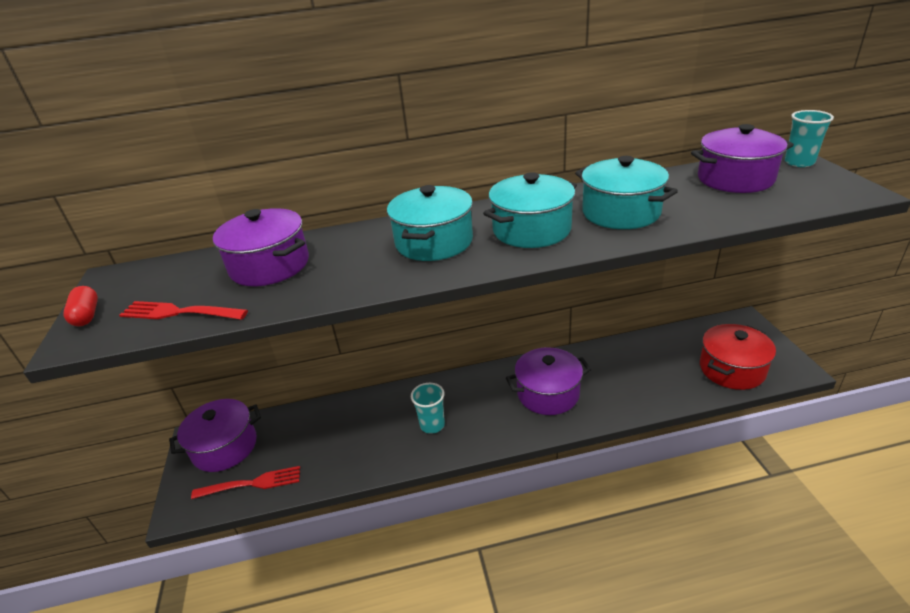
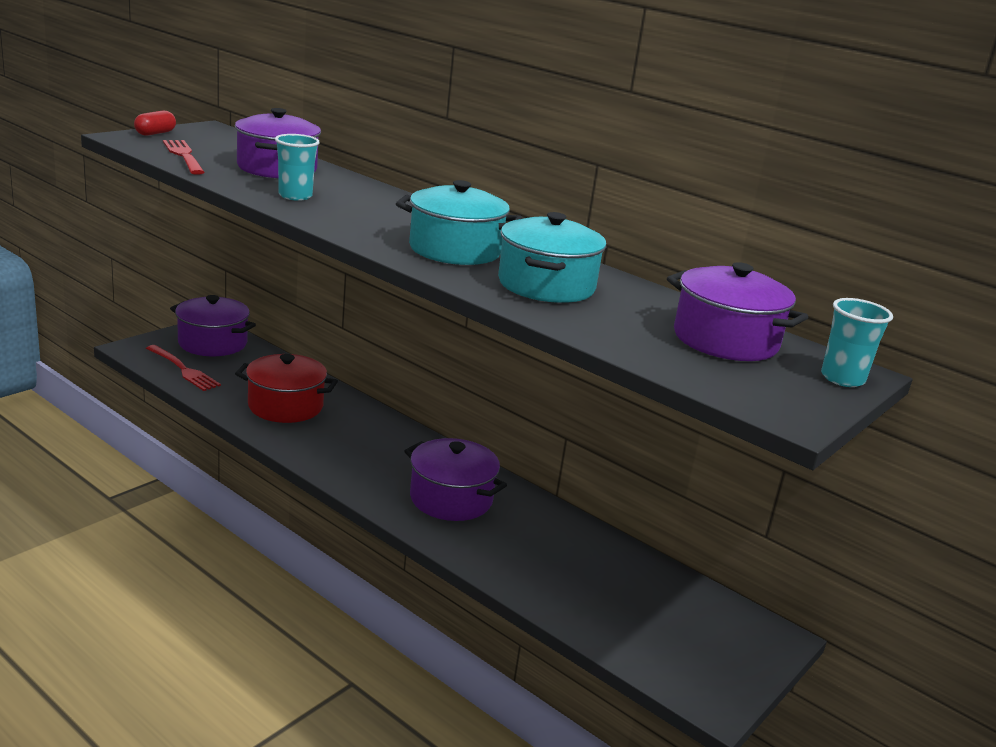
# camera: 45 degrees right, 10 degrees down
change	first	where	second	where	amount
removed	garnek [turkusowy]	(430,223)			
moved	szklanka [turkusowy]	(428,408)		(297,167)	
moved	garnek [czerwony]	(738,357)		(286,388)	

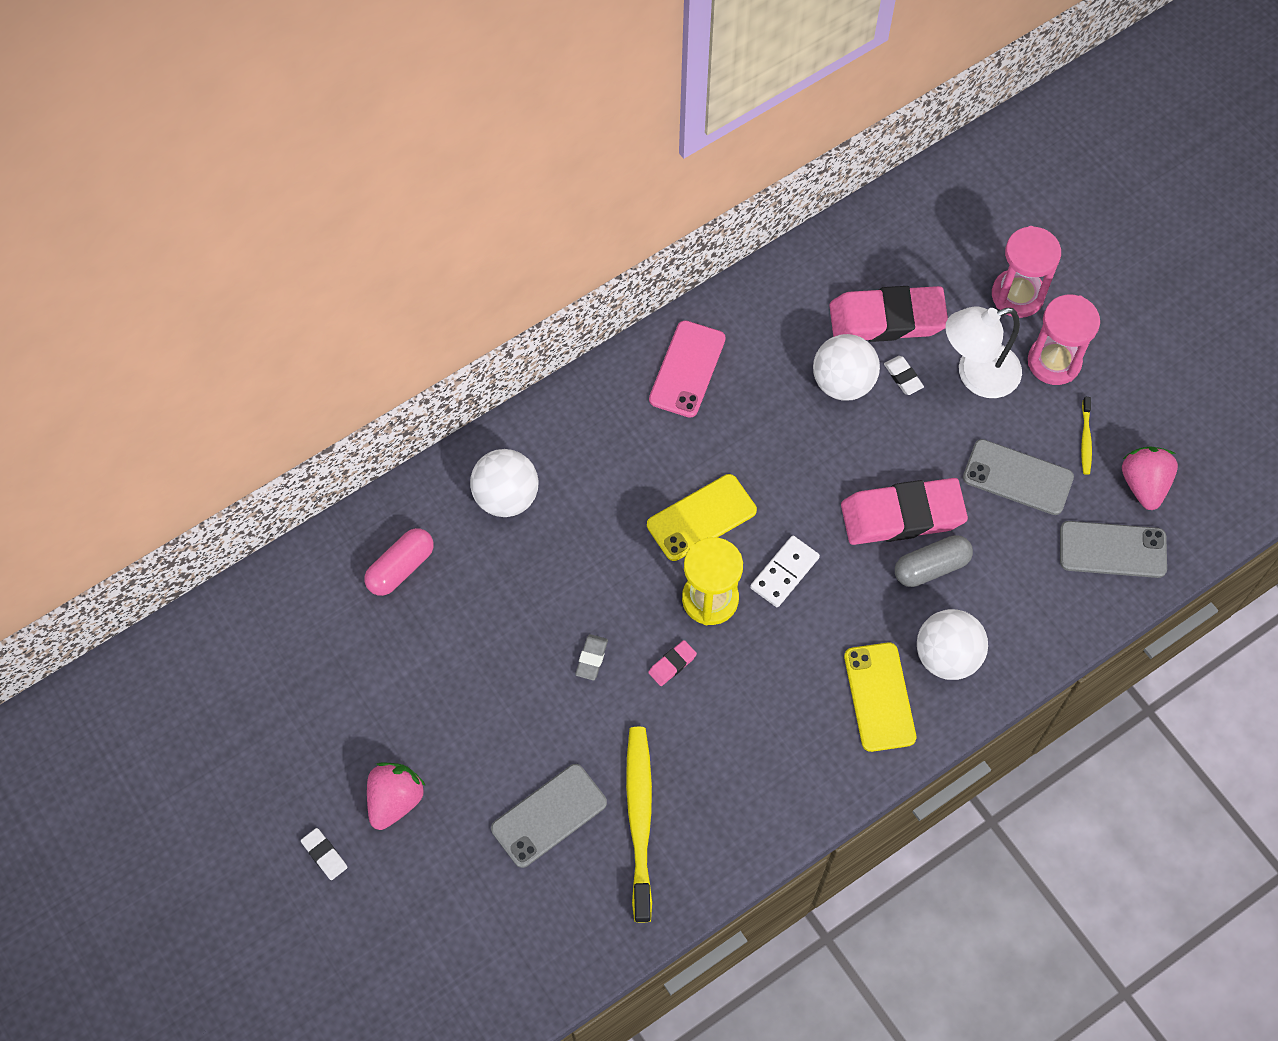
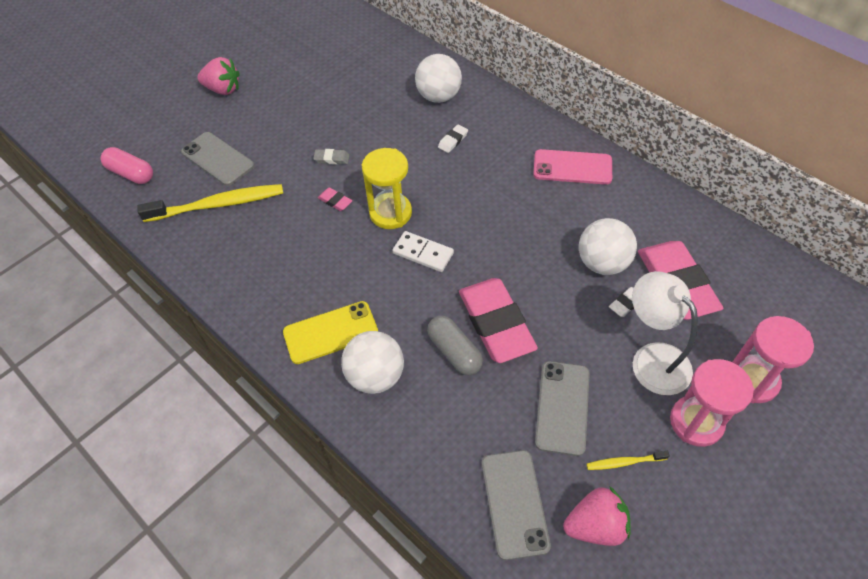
# camera: 80 degrees right, 10 degrees down
change	first	where	second	where	amount
removed	telefon [żółty]	(702,517)			
moved	gumka do mazania [biały]	(324,854)		(453,138)	
moved	kapsułka [różowy]	(399,562)		(127,165)	

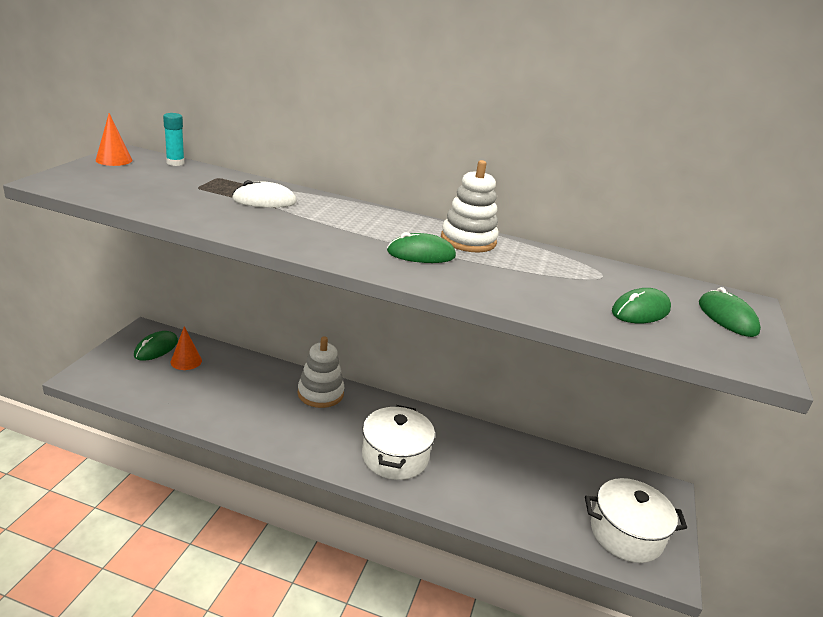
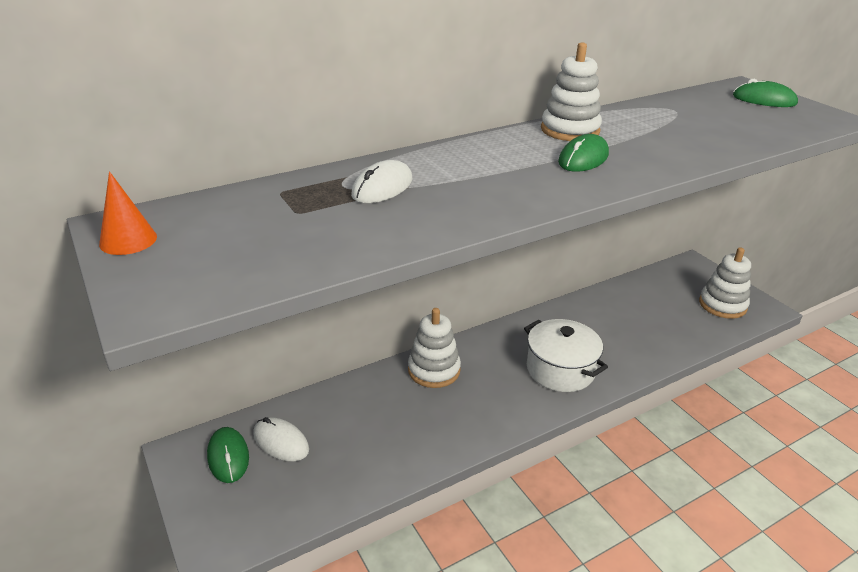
# camera: 45 degrees left, 5 degrees up
change	first	where	second	where	amount
removed	klej w sztyfcie [turkusowy]	(174,139)			
removed	myszka [zielony]	(641,305)			
replaced	stożek [pomarańczowy]	(186,348)	myszka [biały]	(281,439)	
replaced	garnek [biały]	(636,520)	zabawka nakładanka [biały]	(725,283)	

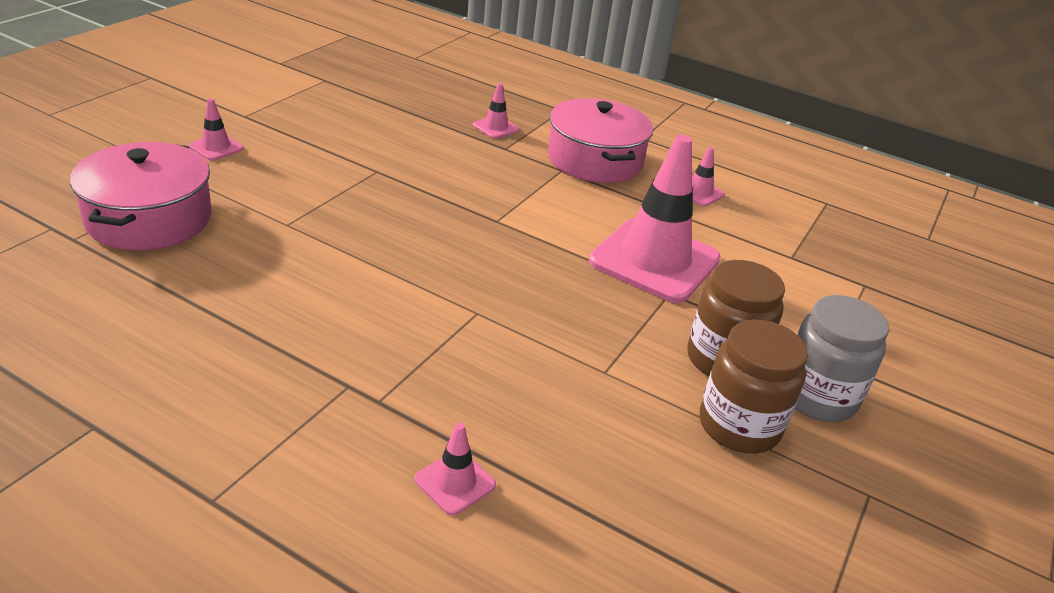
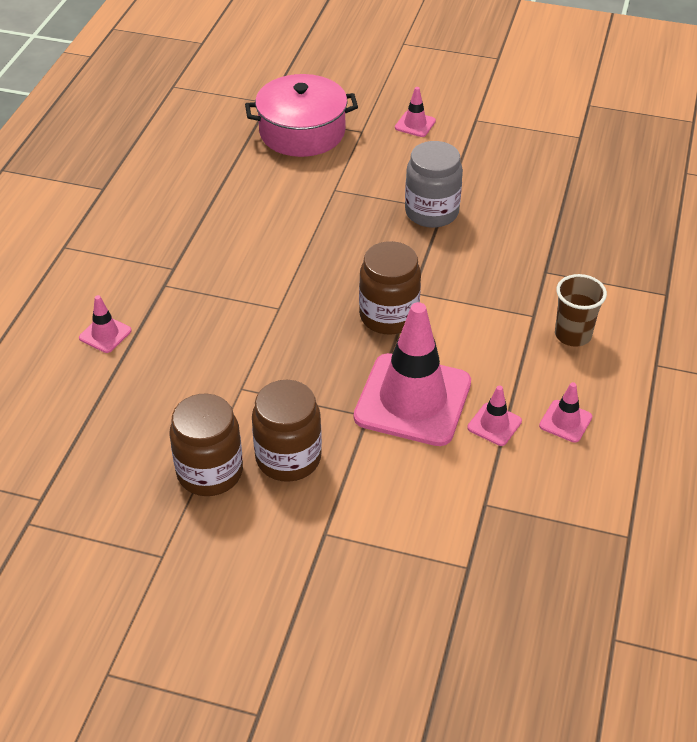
# camera: 80 degrees right, 10 degrees up
change	first	where	second	where	amount
added			słoik [brązowy]	(390,288)	
moved	pachołek [różowy]	(496,111)		(494,415)	
moved	słoik [szary]	(842,358)		(434,184)	
replaced	garnek [różowy]	(600,140)	szklanka [brązowy]	(581,310)	

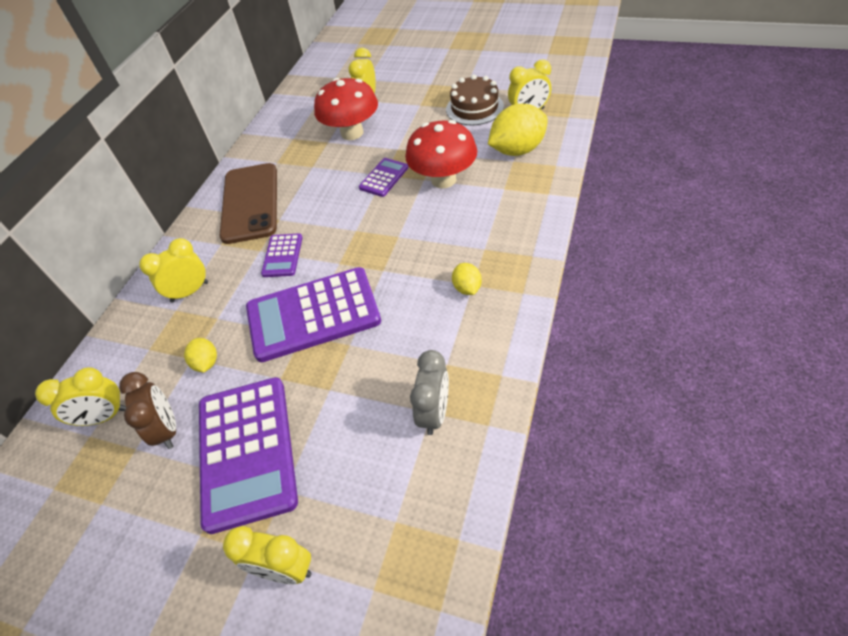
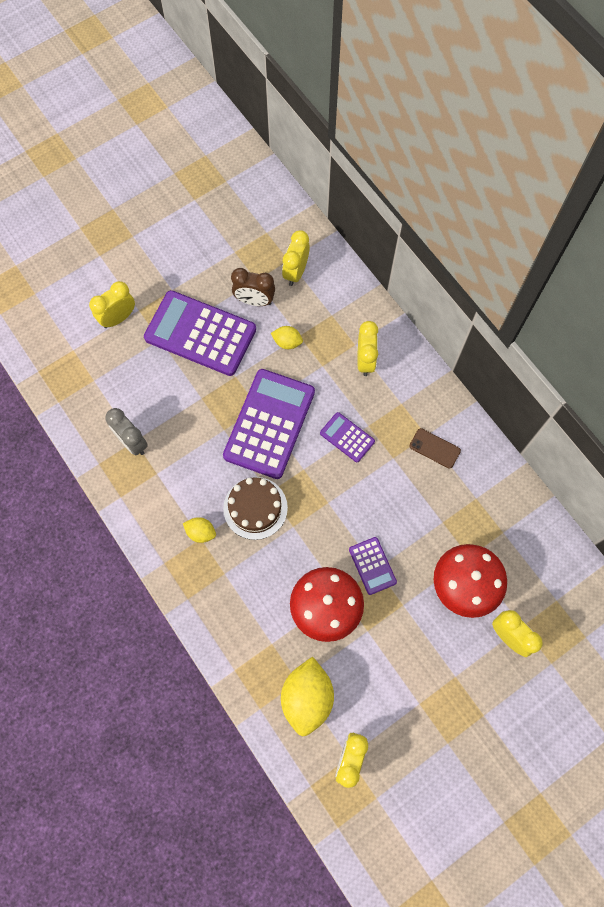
# camera: 120 degrees right, 20 degrees up
change	first	where	second	where	amount
moved	tort [brązowy]	(475,99)		(255,508)	
resized	telefon [brązowy]	(248,203)		(435,448)	x0.45

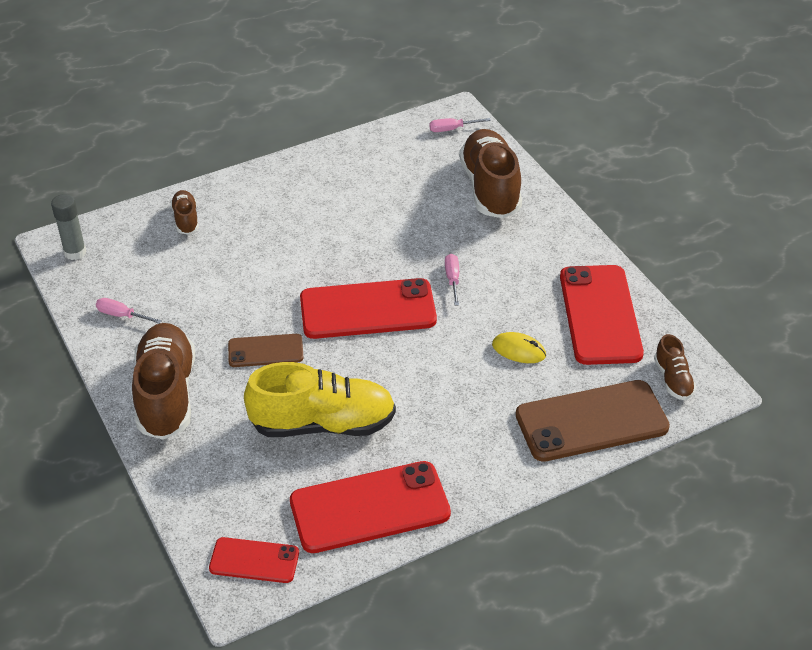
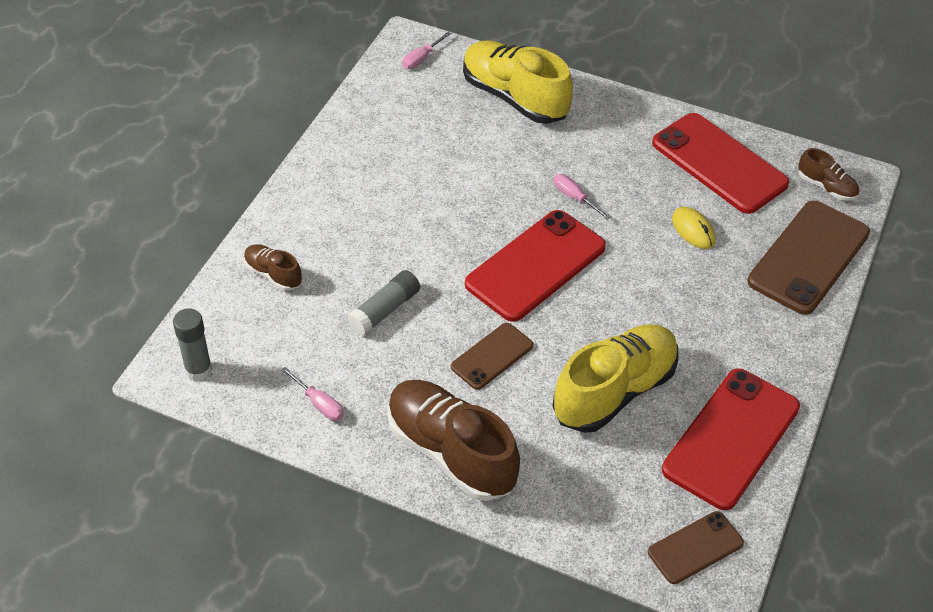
# camera: 40 degrees left, 5 degrees up
change	first	where	second	where	amount
added			klej w sztyfcie [szary]	(383,303)	
recoloured	telefon [czerwony]	(254,560)	telefon [brązowy]	(696,547)	
recoloured	but [brązowy]	(490,173)	but [żółty]	(518,82)	
turned	śrubokręt [różowy]	(129,311)		(312,394)	120 degrees counterclockwise
turned	myszka [żółty]	(519,347)		(693,228)	75 degrees clockwise

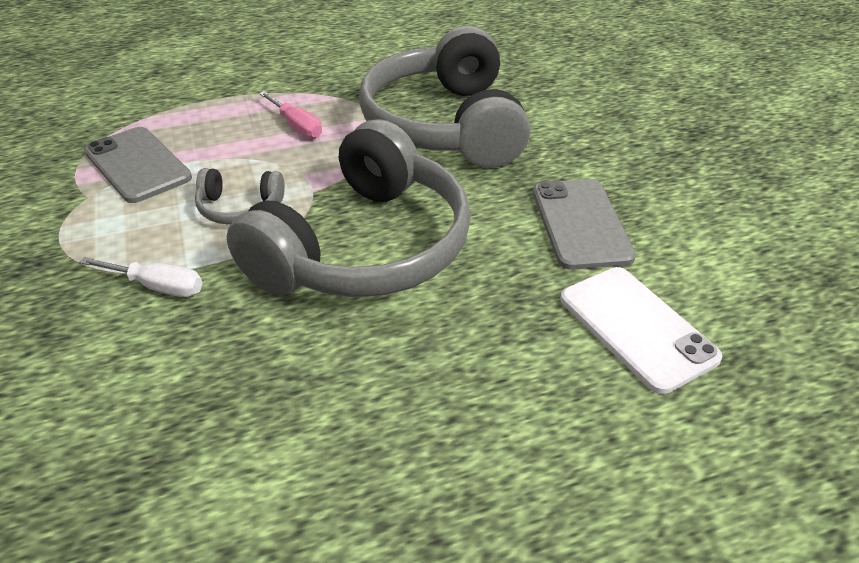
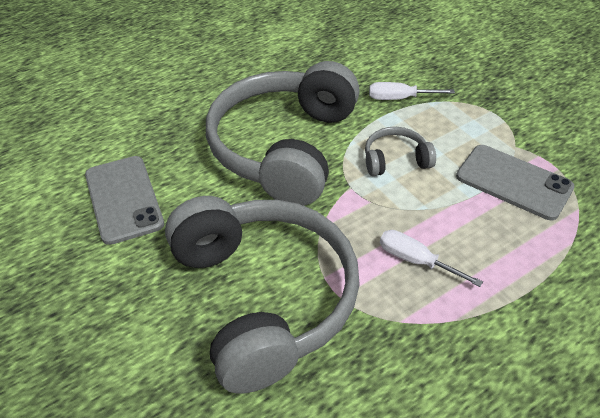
# camera: 165 degrees right, 5 degrees up
change	first	where	second	where	amount
removed	telefon [biały]	(641,330)			
recoloured	śrubokręt [różowy]	(290,114)	śrubokręt [biały]	(431,258)	

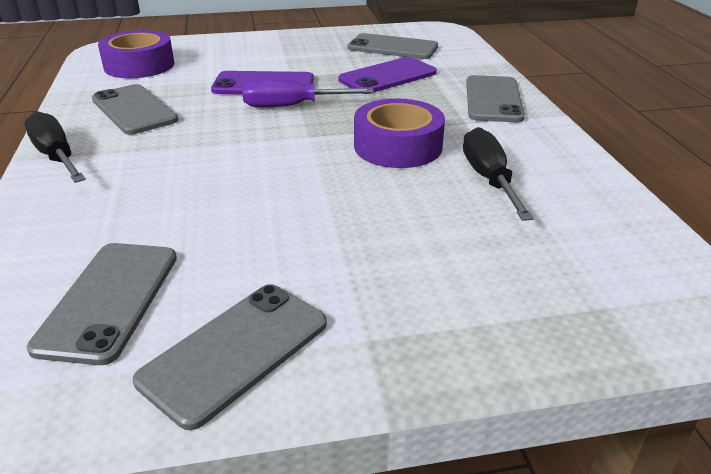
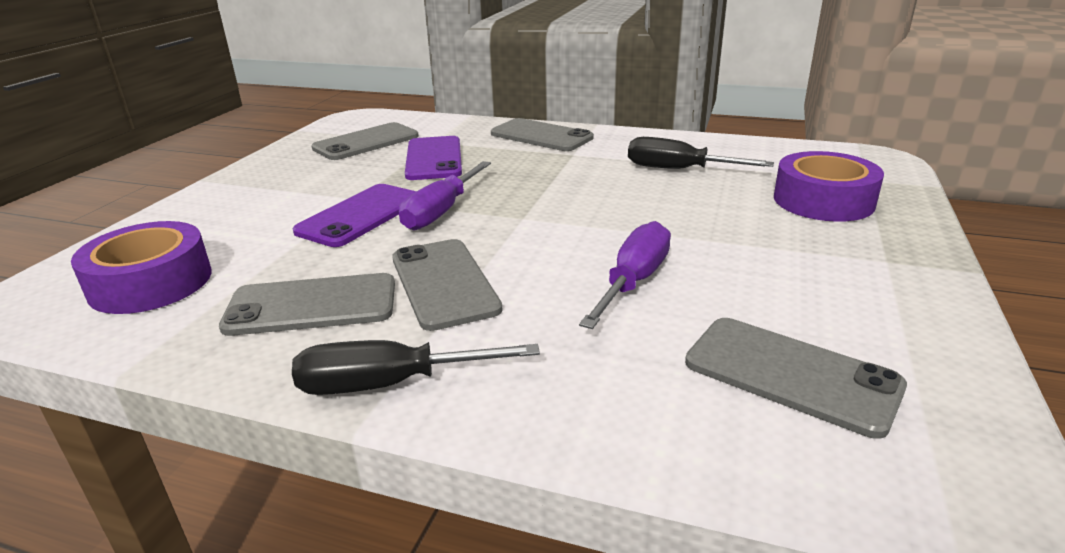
# camera: 60 degrees left, 5 degrees down
change	first	where	second	where	amount
added			śrubokręt [fioletowy]	(625,275)	
moved	telefon [szary]	(230,357)		(447,285)	
moved	taśma klejąca [fioletowy]	(399,133)		(829,186)	

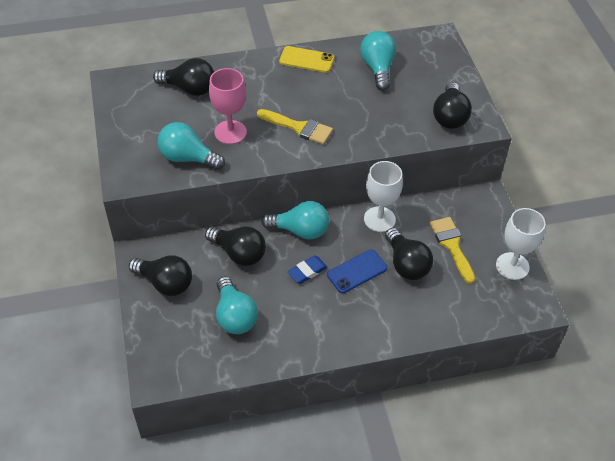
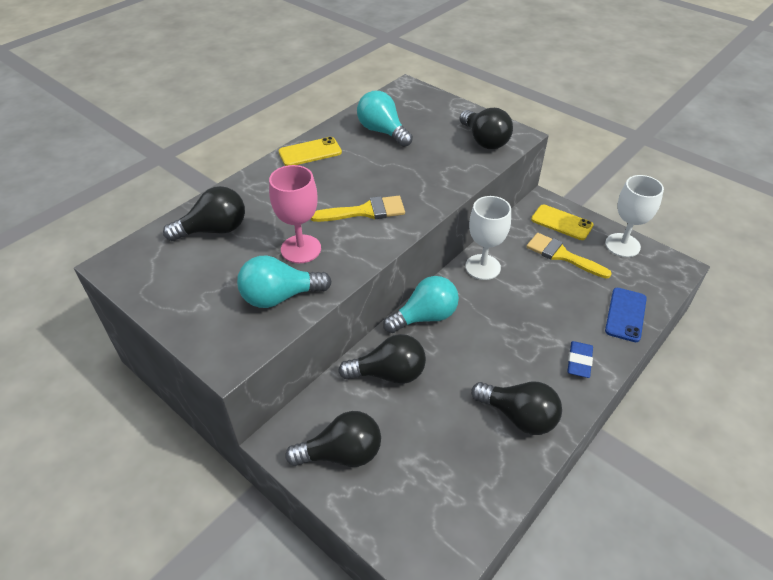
# camera: 35 degrees left, 5 degrees down
change	first	where	second	where	amount
removed	żarówka [turkusowy]	(237,305)			
added			telefon [żółty]	(562,222)	
moved	gumka do mazania [niebieski]	(307,270)		(580,359)	
moved	telefon [niebieski]	(357,271)		(626,315)	
moved	żarówka [czarny]	(409,254)		(516,408)	

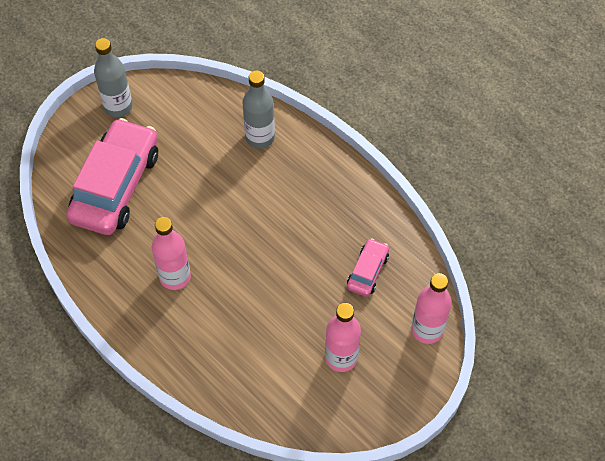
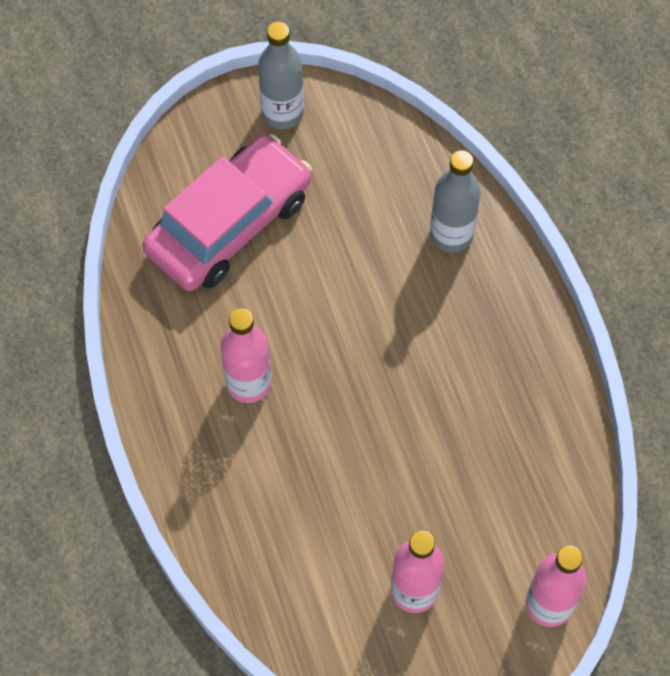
# camera: 25 degrees right, 5 degrees up
change	first	where	second	where	amount
removed	samochód [różowy]	(368,267)			

